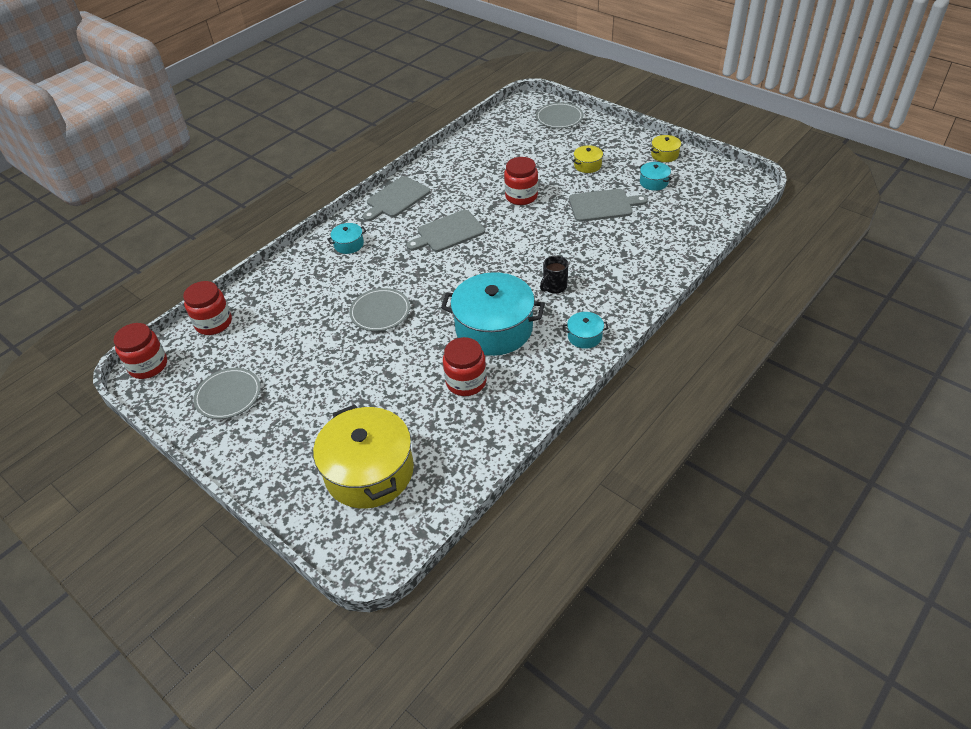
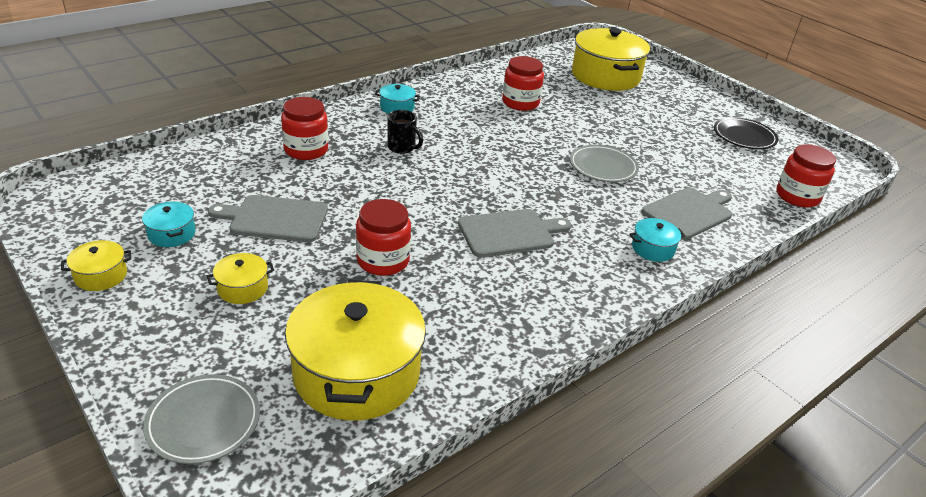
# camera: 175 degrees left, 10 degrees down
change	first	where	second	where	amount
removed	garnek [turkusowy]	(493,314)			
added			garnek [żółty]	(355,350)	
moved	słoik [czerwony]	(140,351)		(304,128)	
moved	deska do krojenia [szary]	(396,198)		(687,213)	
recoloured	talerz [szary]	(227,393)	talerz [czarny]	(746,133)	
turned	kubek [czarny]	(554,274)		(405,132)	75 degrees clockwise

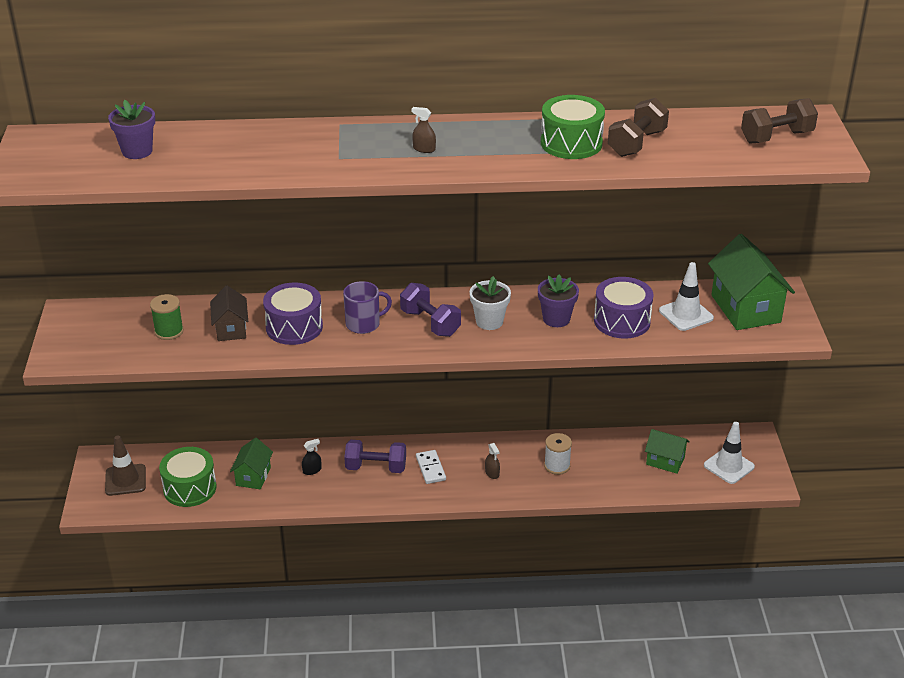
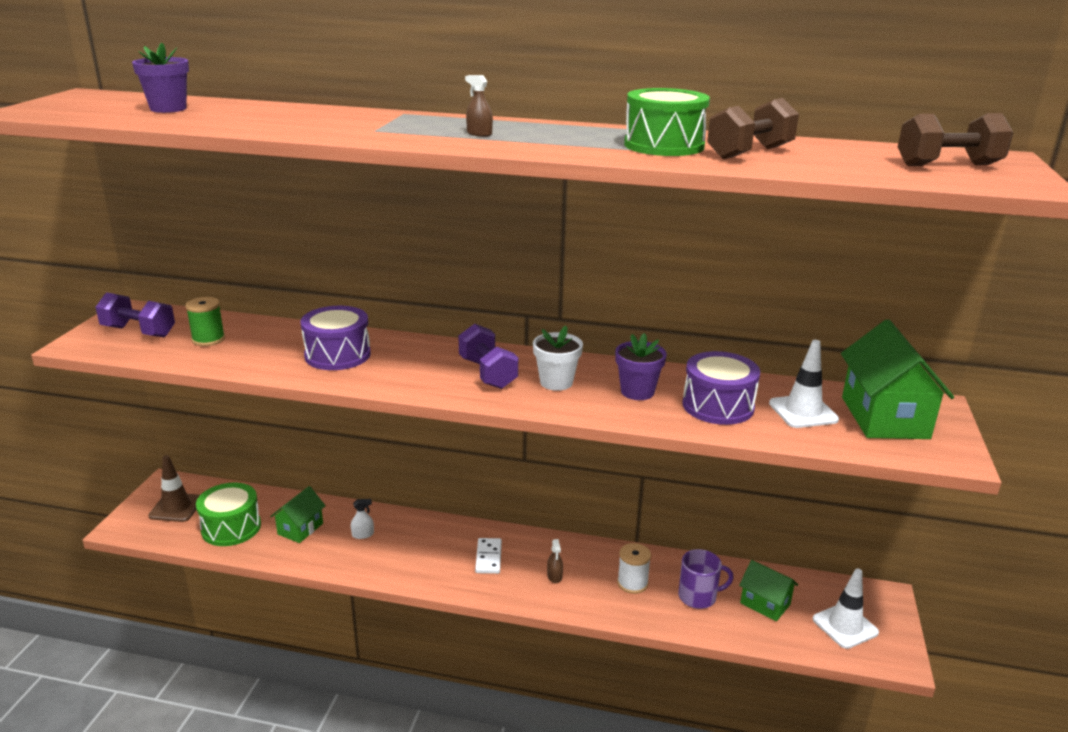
# camera: 15 degrees right, 10 degrees down
change	first	where	second	where	amount
removed	domek [brązowy]	(229,313)			
moved	kubek [fioletowy]	(367,307)		(706,579)	
moved	hantel [fioletowy]	(375,456)		(135,315)	
recoloured	spryskiwacz [czarny]	(311,457)	spryskiwacz [biały]	(362,519)	

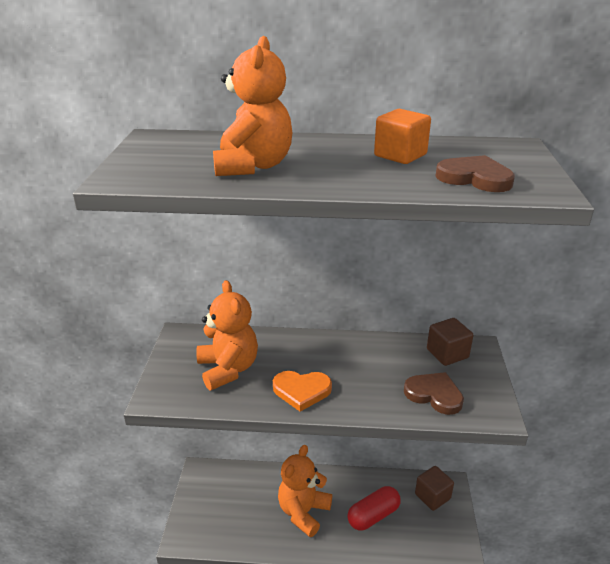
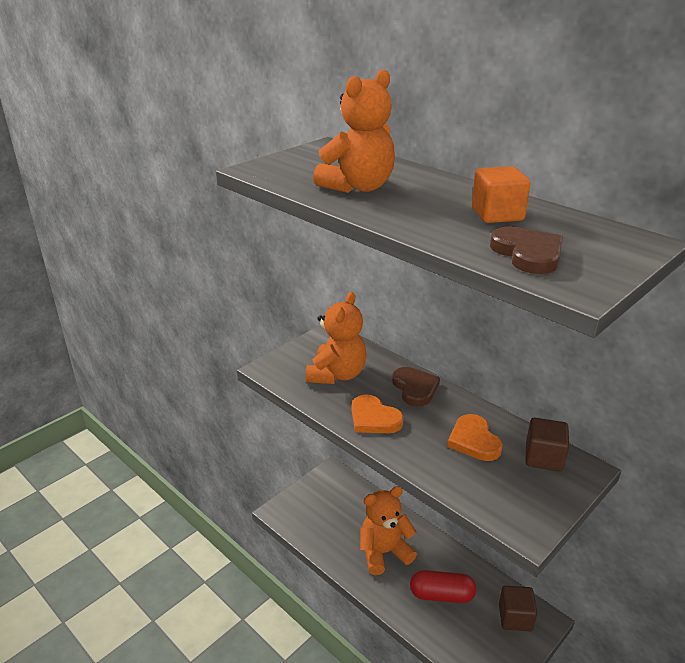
# camera: 40 degrees right, 0 degrees up
change	first	where	second	where	amount
added			serce [pomarańczowy]	(475,437)	
moved	serce [brązowy]	(434,393)		(416,387)	

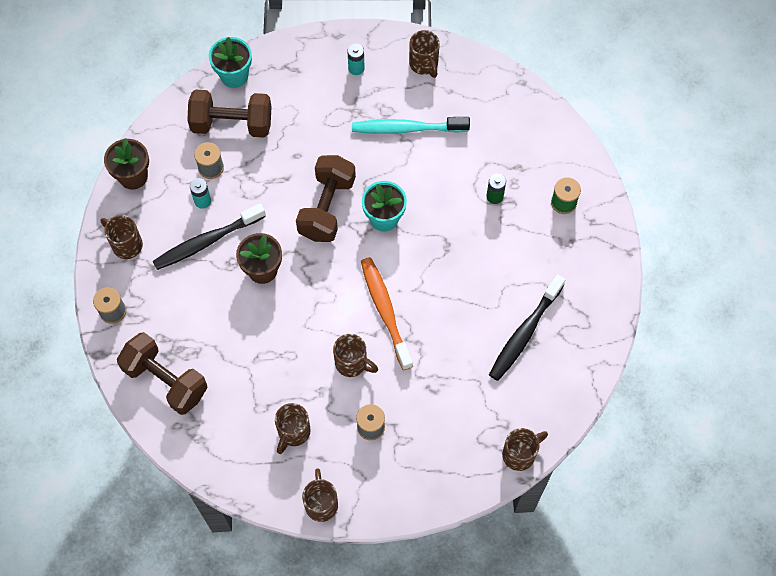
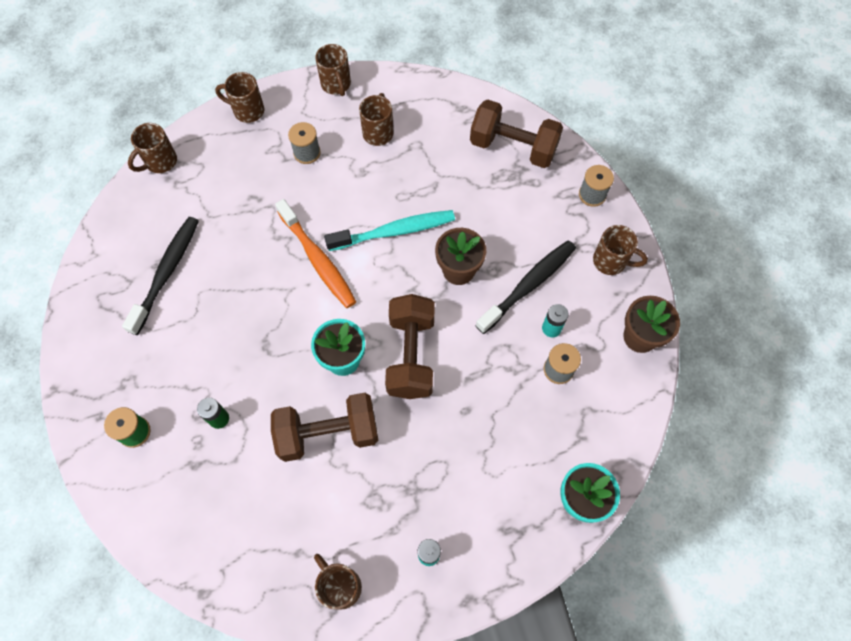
# camera: 165 degrees right, 0 degrees up
change	first	where	second	where	amount
moved	hantel [brązowy]	(229,113)		(324,427)	
moved	kubek [brązowy]	(355,355)		(239,97)	
moved	szczoteczka do zębów [turkusowy]	(411,125)		(389,230)	

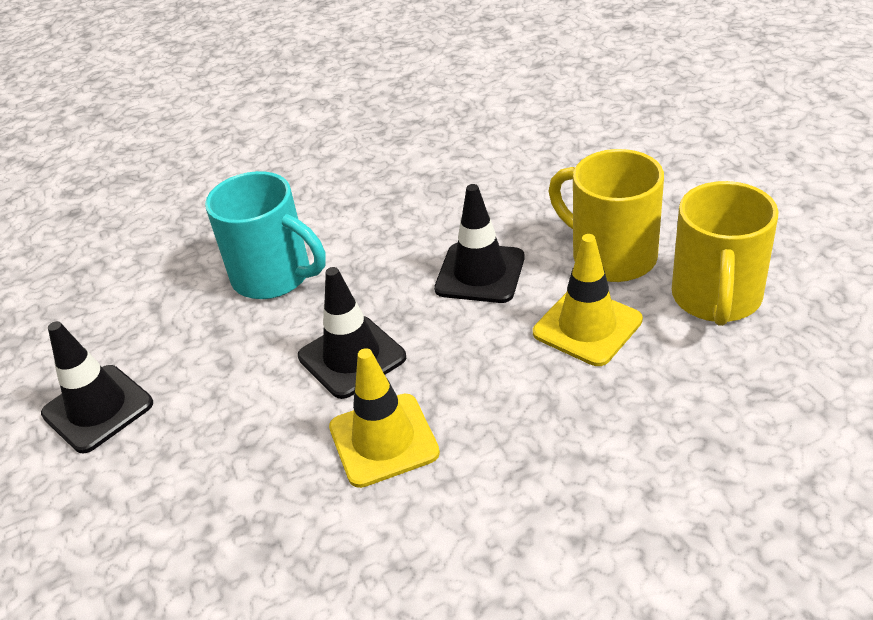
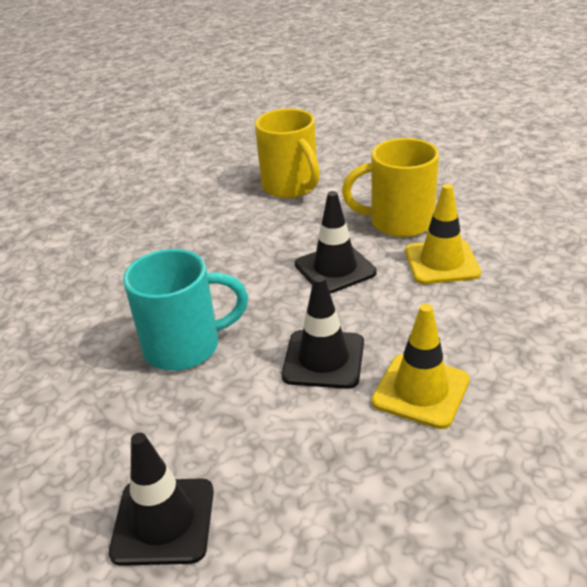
# camera: 45 degrees left, 5 degrees down
change	first	where	second	where	amount
moved	kubek [żółty]	(725,253)		(287,153)	

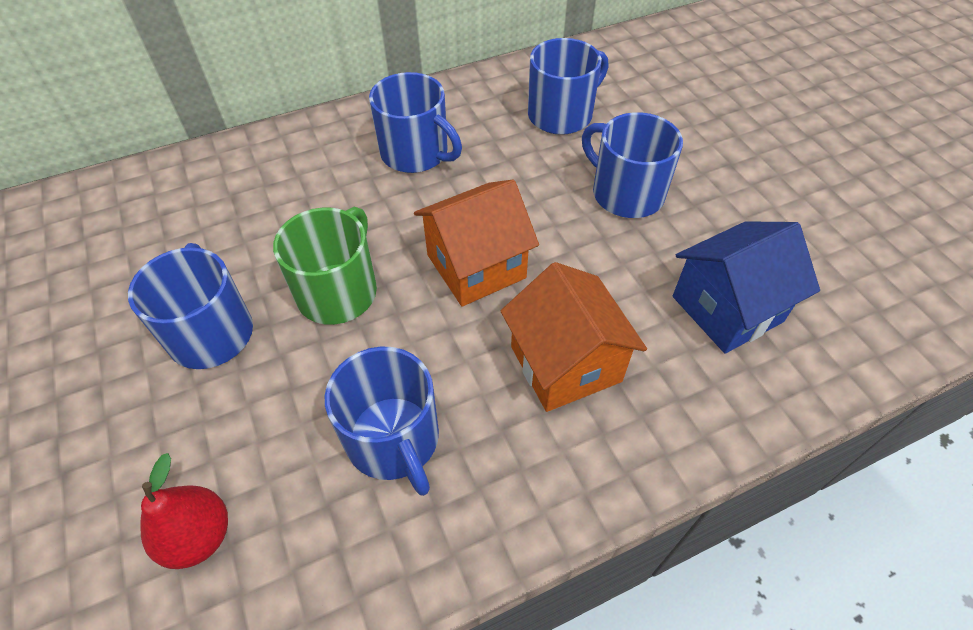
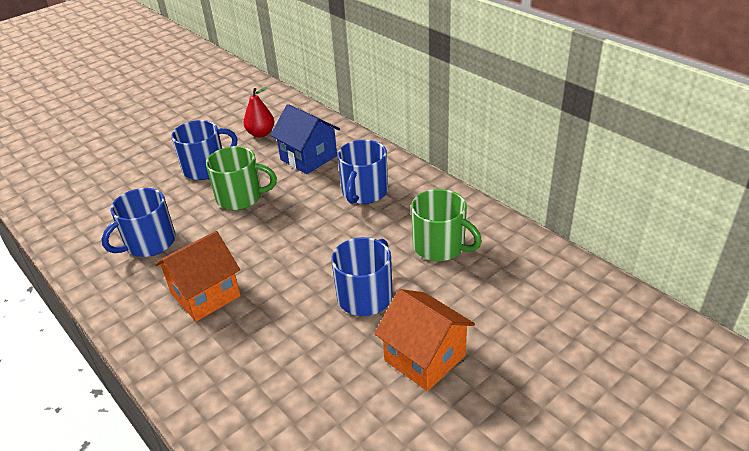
# camera: 75 degrees right, 15 degrees down
change	first	where	second	where	amount
moved	gruszka [czerwony]	(184,511)		(258,112)	
moved	domek [pomarańczowy]	(476,243)		(424,340)	
moved	domek [niebieski]	(746,287)		(305,139)	
recoloured	kubek [niebieski]	(568,86)	kubek [zielony]	(446,225)	

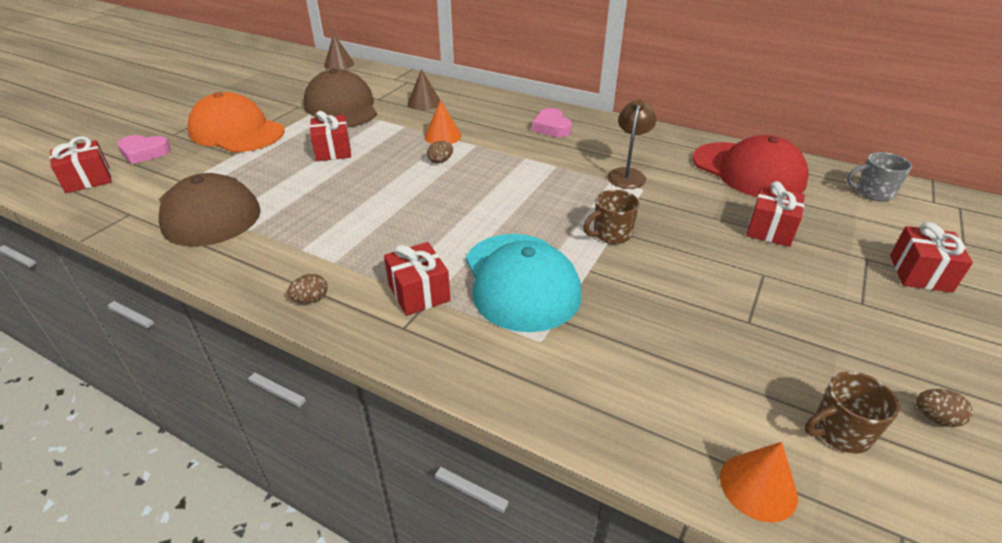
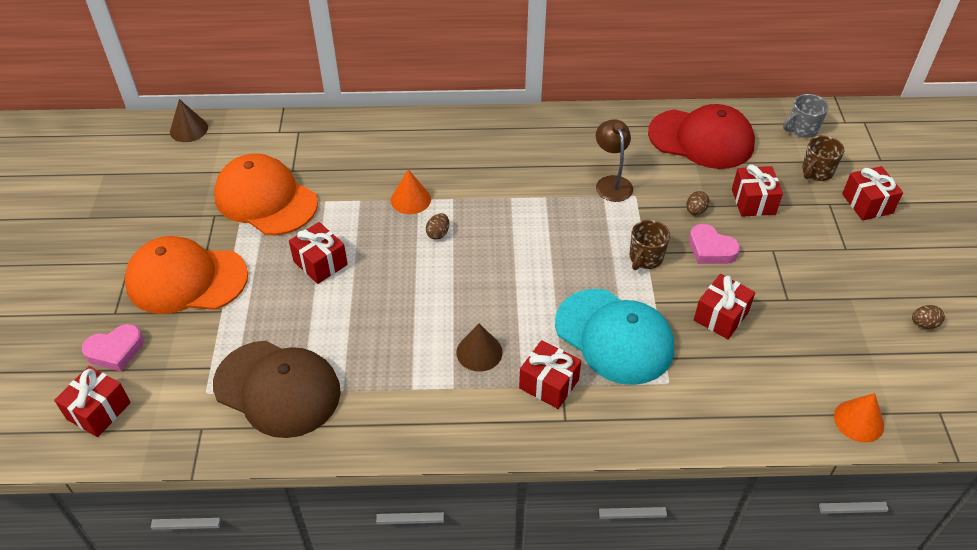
# camera: 30 degrees left, 10 degrees up
change	first	where	second	where	amount
added			prezent [czerwony]	(724,306)	
moved	jajko [brązowy]	(307,288)		(697,203)	
moved	stożek [brązowy]	(424,89)		(479,347)	
moved	serce [różowy]	(552,122)		(714,244)	
moved	kubek [brązowy]	(852,413)		(823,158)	
recoloured	czapka [brązowy]	(340,98)	czapka [pomarańczowy]	(266,194)	

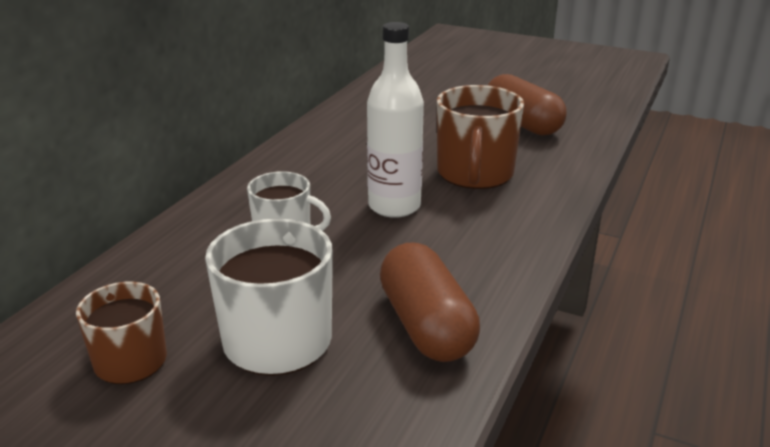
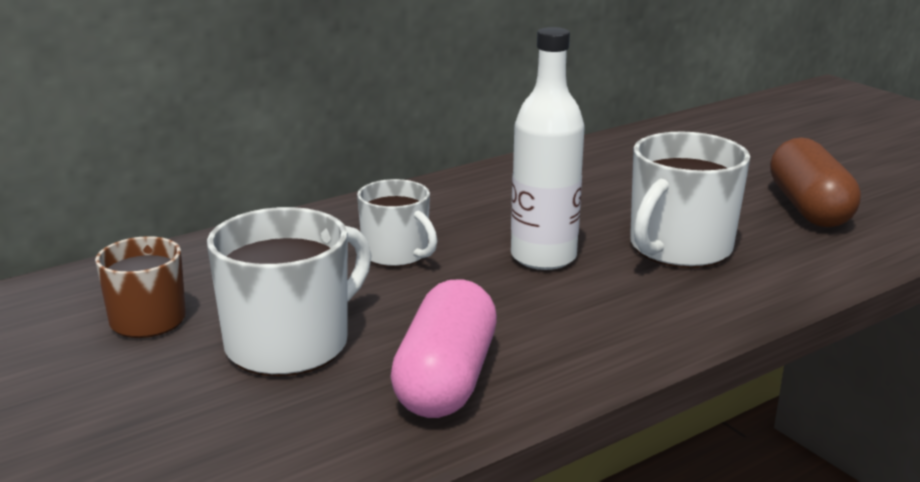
# camera: 30 degrees right, 5 degrees down
change	first	where	second	where	amount
recoloured	kapsułka [brązowy]	(430,302)	kapsułka [różowy]	(443,348)	
recoloured	kubek [brązowy]	(480,137)	kubek [biały]	(690,200)	

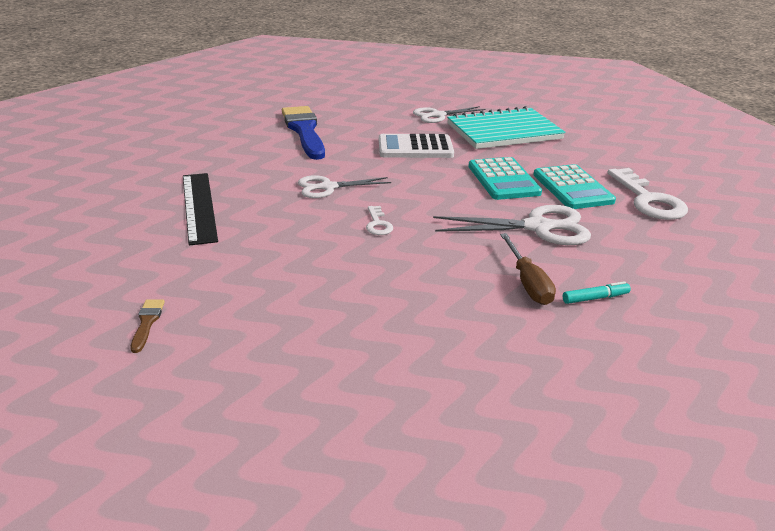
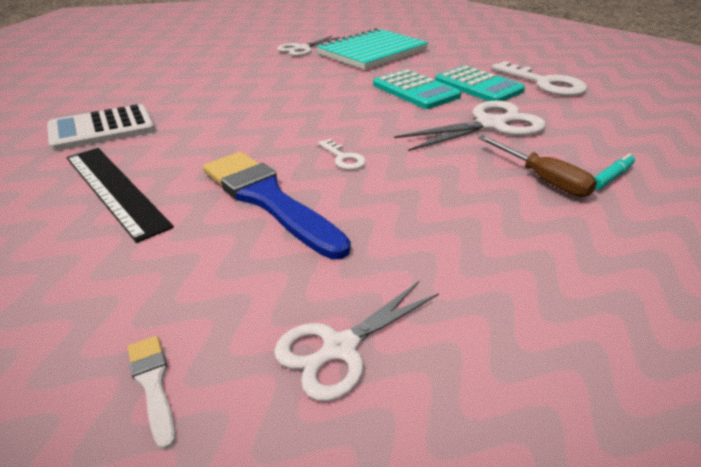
# camera: 25 degrees left, 5 degrees up
change	first	where	second	where	amount
moved	pędzel [niebieski]	(303,133)		(277,205)	
moved	nożyczki [biały]	(344,186)		(356,341)	
moved	kalkulator [biały]	(416,146)		(101,127)	
recoloured	pędzel [brązowy]	(148,326)	pędzel [biały]	(152,393)	

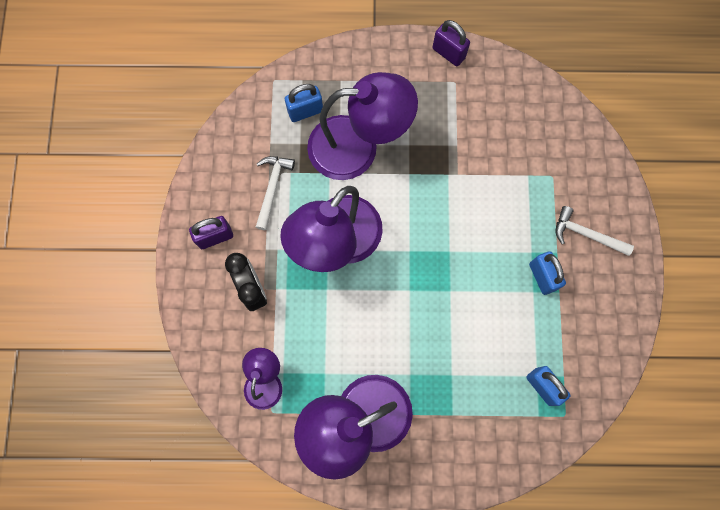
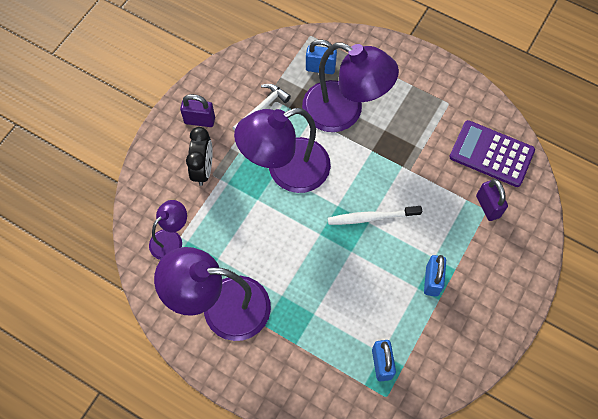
# camera: 30 degrees right, 10 degrees down
change	first	where	second	where	amount
removed	młotek [biały]	(594,231)			
added			szczoteczka do zębów [biały]	(375,215)	
added			kalkulator [fioletowy]	(492,153)	
moved	kłódka [fioletowy]	(451,43)		(492,200)	

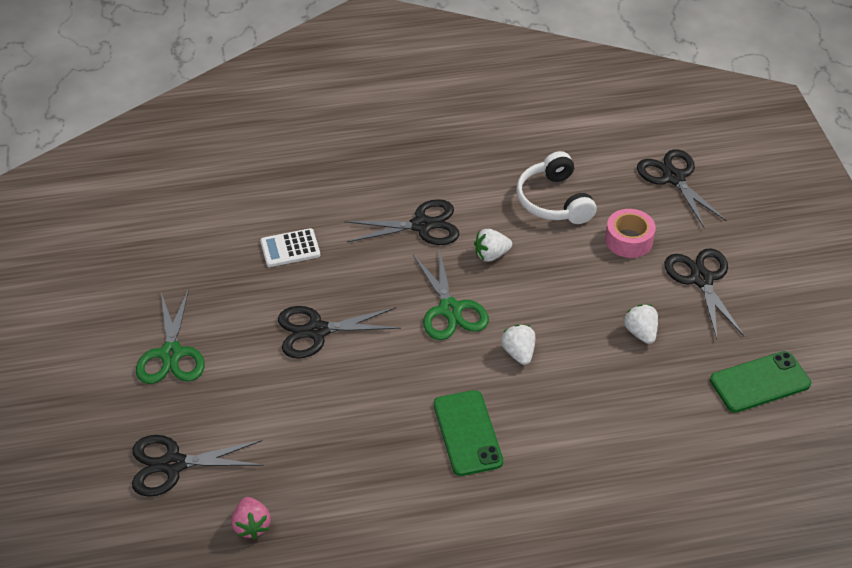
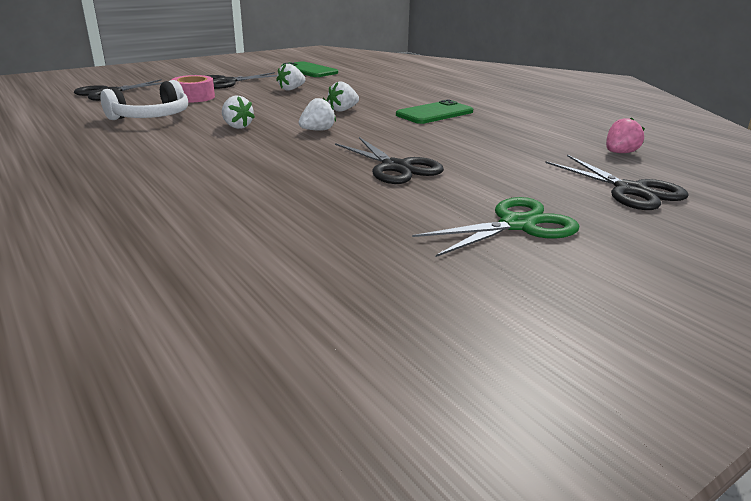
# camera: 115 degrees left, 20 degrees down
change	first	where	second	where	amount
removed	kalkulator [biały]	(290,247)			
removed	nożyczki [czarny]	(402,222)			
replaced	nożyczki [zielony]	(451,294)	truskawka [biały]	(317,114)	

